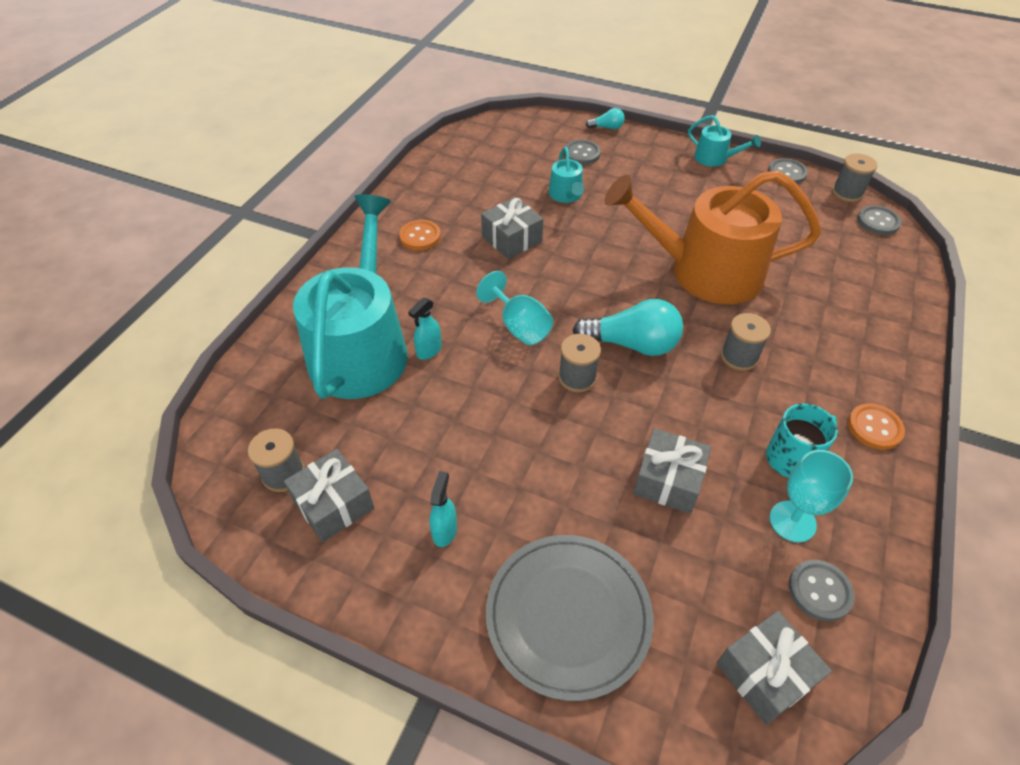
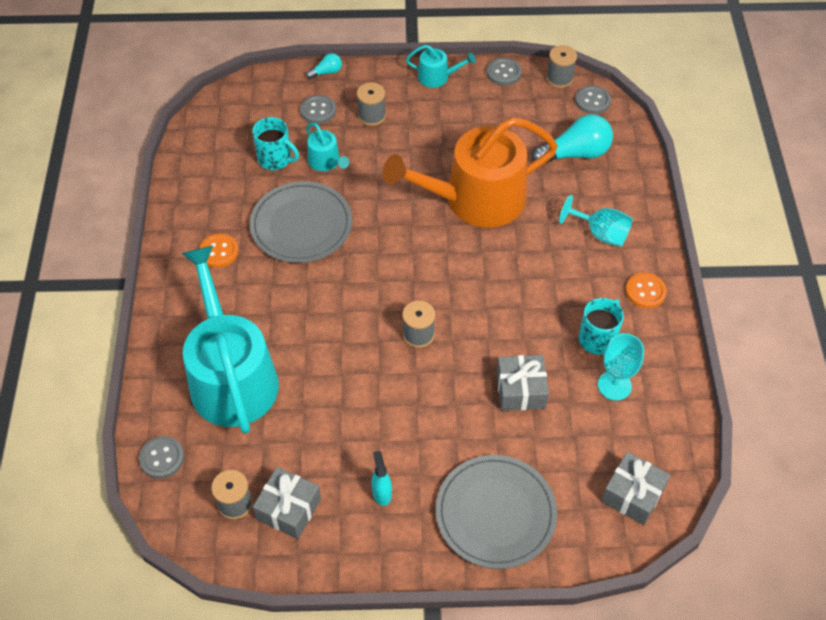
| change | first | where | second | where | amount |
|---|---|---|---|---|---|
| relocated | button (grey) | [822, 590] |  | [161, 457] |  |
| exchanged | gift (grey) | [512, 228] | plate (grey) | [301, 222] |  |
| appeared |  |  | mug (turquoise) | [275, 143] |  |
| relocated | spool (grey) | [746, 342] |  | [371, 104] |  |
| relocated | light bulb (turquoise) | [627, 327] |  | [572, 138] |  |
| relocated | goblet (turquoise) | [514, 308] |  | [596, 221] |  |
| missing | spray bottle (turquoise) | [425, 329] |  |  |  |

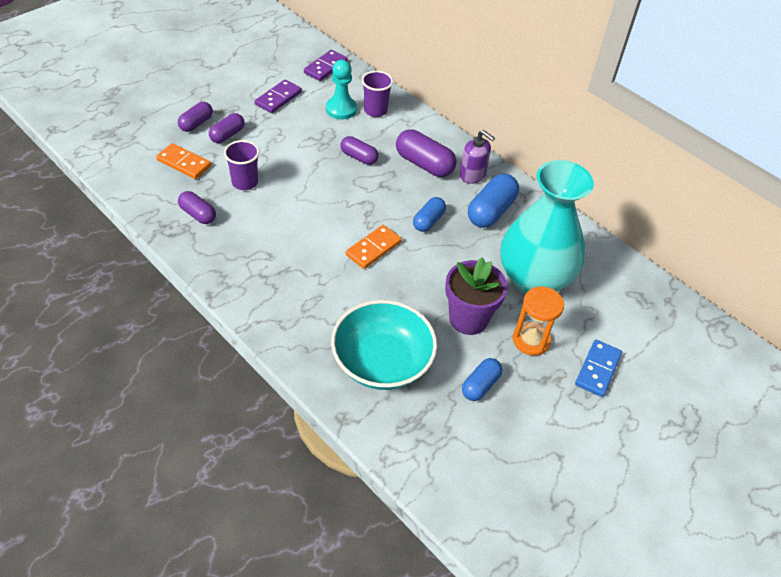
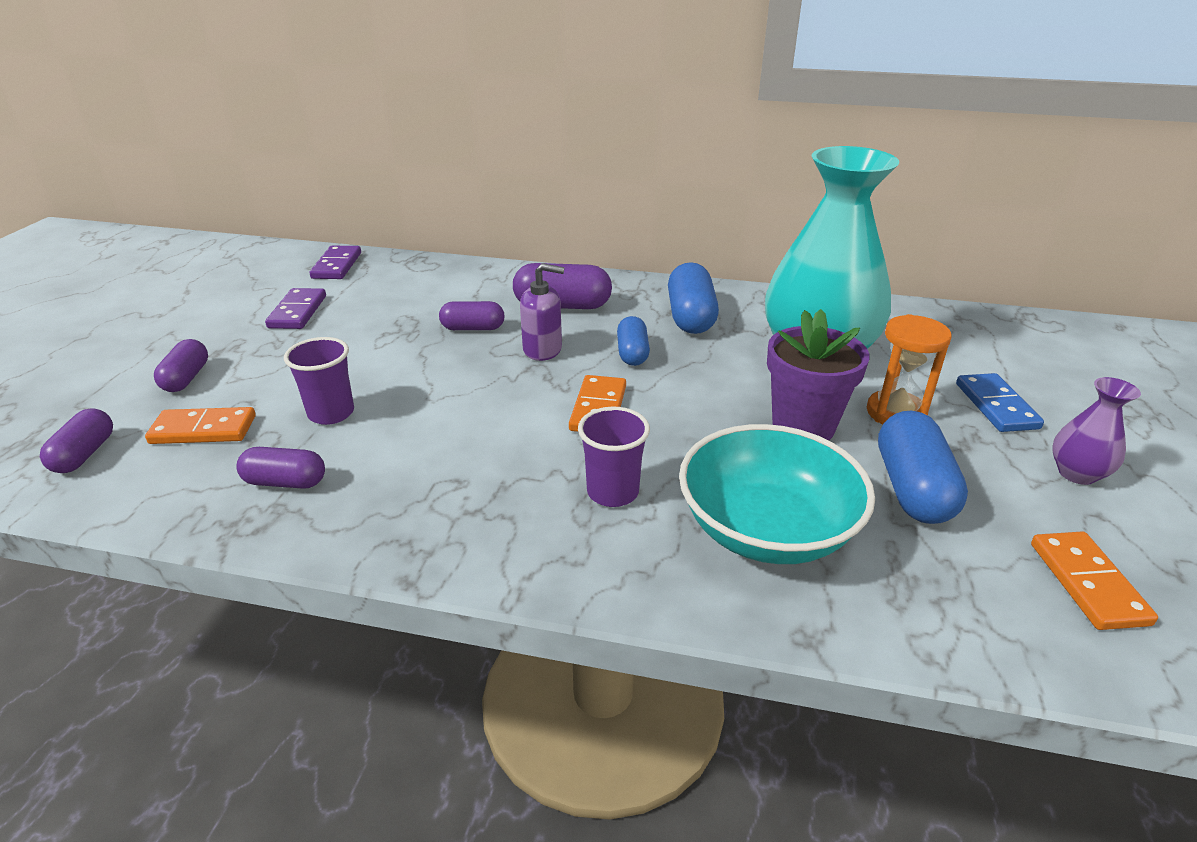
| change | first | where | second | where | amount |
|---|---|---|---|---|---|
| relocated | capsule (purple) | [227, 128] |  | [76, 440] |  |
| relocated | soap dispenser (purple) | [477, 157] |  | [542, 312] |  |
| relocated | cup (purple) | [377, 94] |  | [614, 457] |  |
| size | capsule (blue) | [482, 379] |  | [923, 467] | x1.60 |
| appeared |  |  | domino (orange) | [1094, 580] |  |
| appeared |  |  | vase (purple) | [1096, 431] |  |
| missing | pawn (turquoise) | [341, 90] |  |  |  |

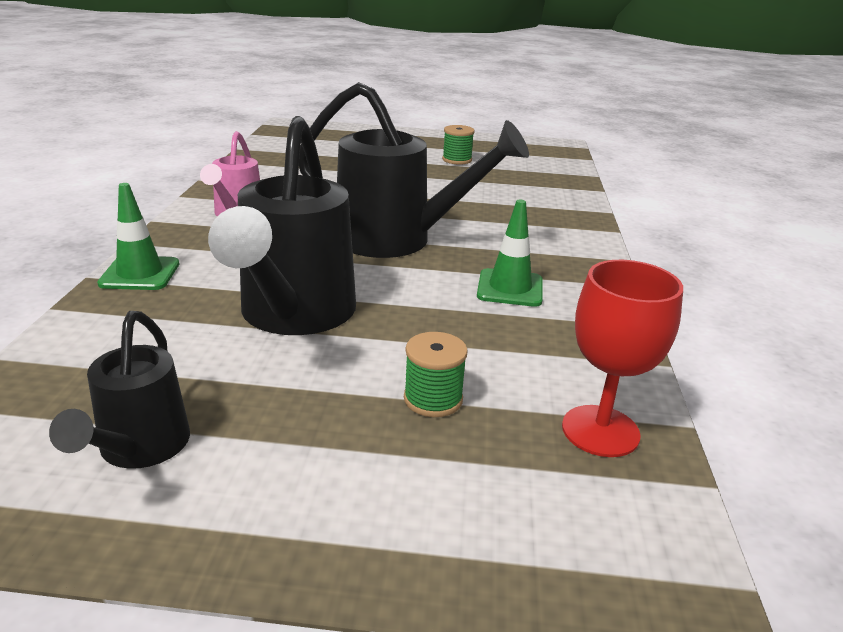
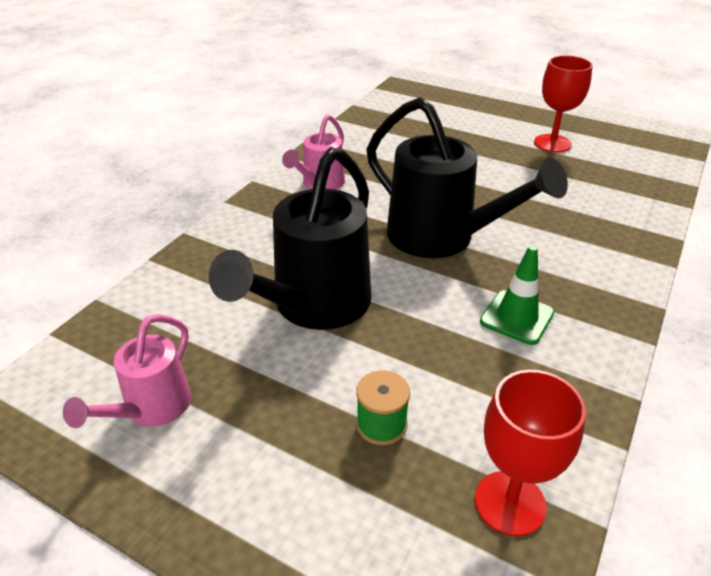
| change | first | where | second | where | amount |
|---|---|---|---|---|---|
| colour | watering can (black) | [119, 390] | watering can (pink) | [127, 371] |  |
| exchanged | spool (green) | [458, 145] | goblet (red) | [563, 104] |  |
| missing | traffic cone (green) | [138, 236] |  |  |  |

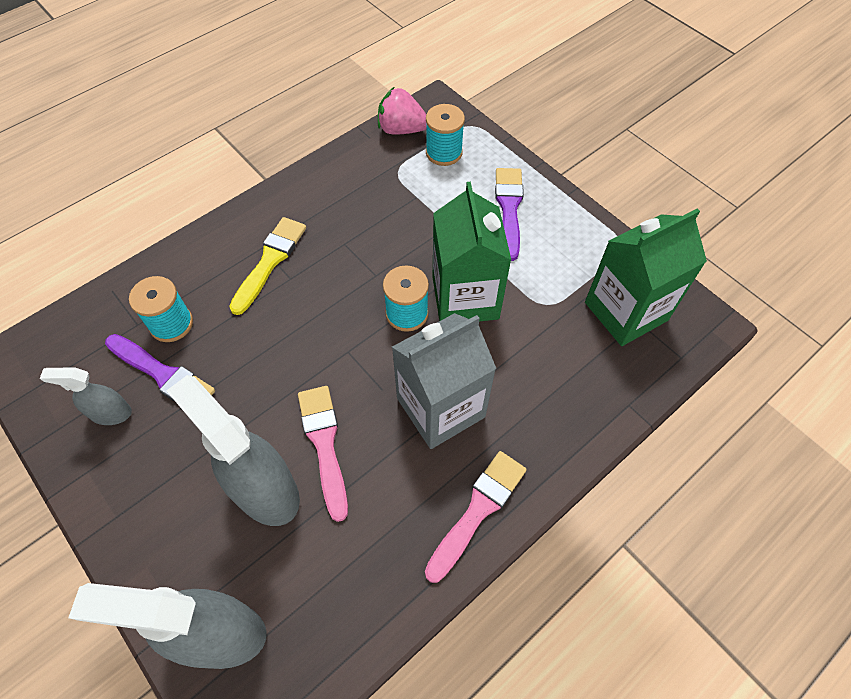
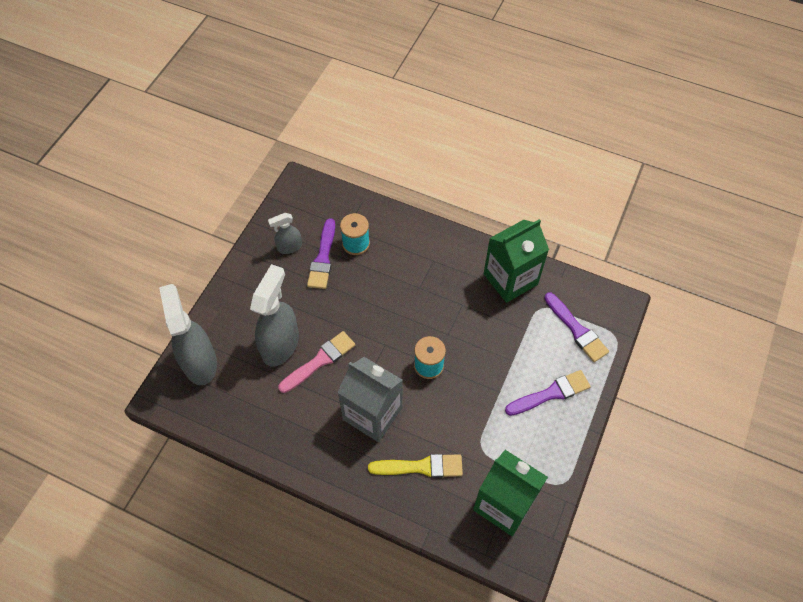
| change | first | where | second | where | amount |
|---|---|---|---|---|---|
| spun | spray bottle (grey) | [86, 396] |  | [285, 233] | 90 degrees counterclockwise |
| relocated | brush (yellow) | [267, 266] |  | [415, 466] |  |
| relocated | carton (green) | [472, 252] |  | [516, 261] |  |
| exchanged | spool (turquoise) | [445, 135] | brush (purple) | [576, 327] |  |
| missing | strawberry (pink) | [402, 111] |  |  |  |
| missing | brush (pink) | [476, 517] |  |  |  |

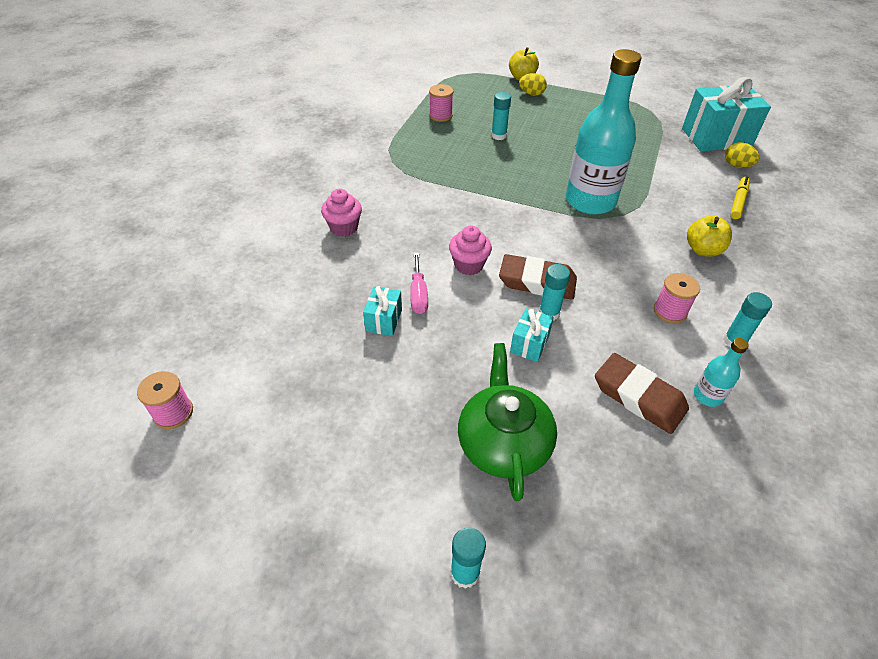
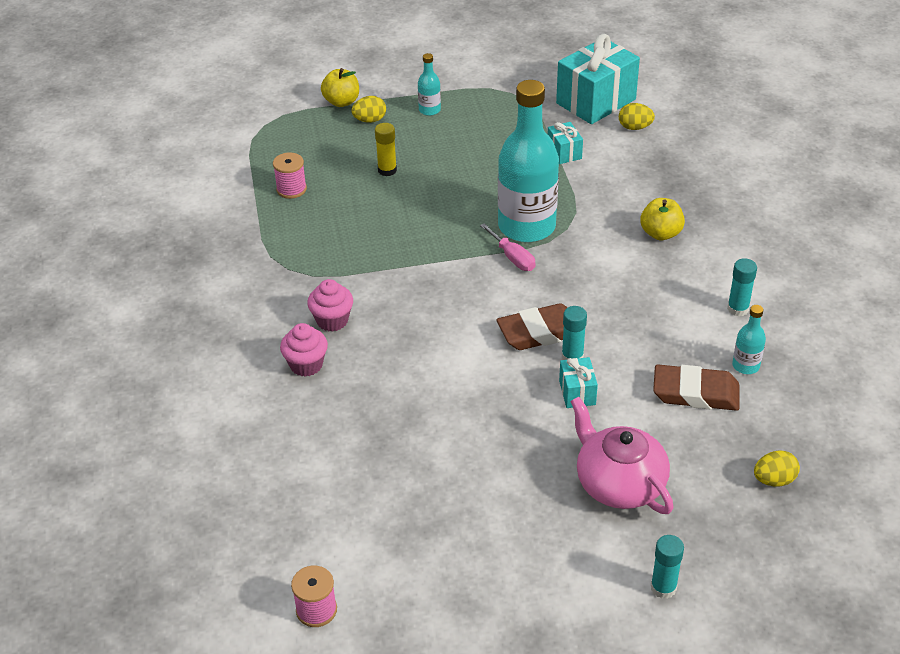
| change | first | where | second | where | amount |
|---|---|---|---|---|---|
| relocated | cupcake (pink) | [470, 250] |  | [330, 305] |  |
| appeared |  |  | glue stick (yellow) | [386, 149] |  |
| appeared |  |  | bottle (turquoise) | [429, 84] |  |
| relocated | screwdriver (pink) | [419, 283] |  | [508, 247] |  |
| relocated | gift (turquoise) | [382, 311] |  | [565, 143] |  |
| colour | teapot (green) | [507, 422] | teapot (pink) | [621, 455] |  |
| appeared |  |  | egg (yellow) | [777, 468] |  |
| missing | glue stick (turquoise) | [501, 116] |  |  |  |
| missing | spool (pink) | [677, 298] |  |  |  |
| missing | marker (yellow) | [740, 197] |  |  |  |

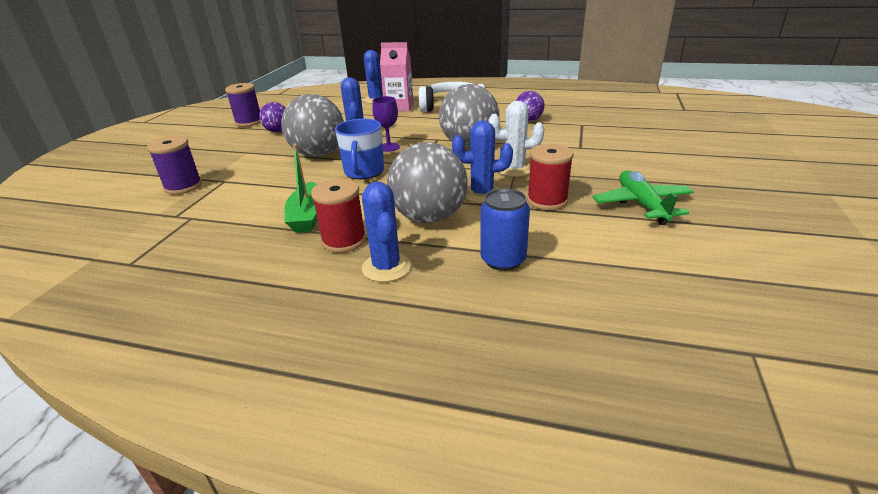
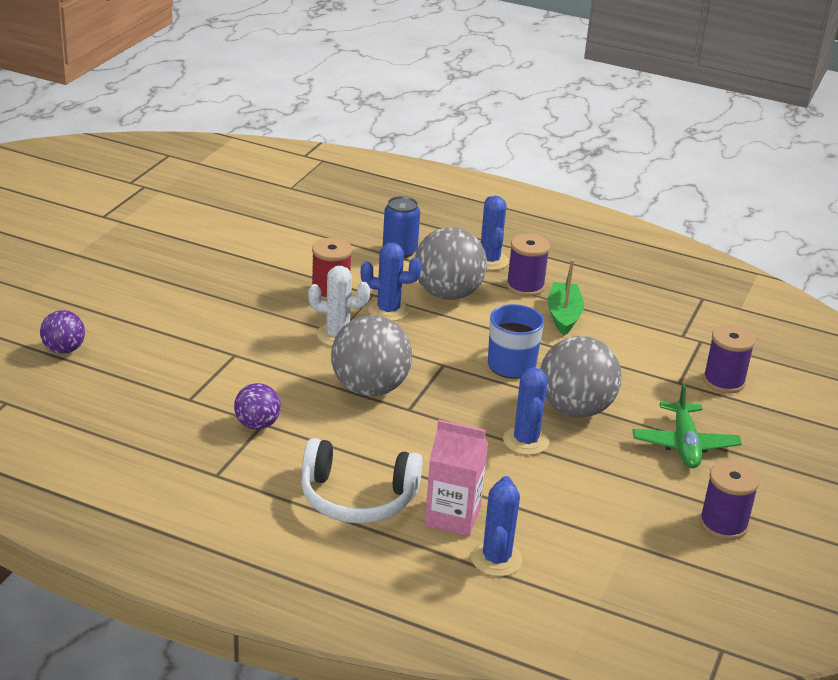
| change | first | where | second | where | amount |
|---|---|---|---|---|---|
| relocated | ball (purple) | [272, 117] |  | [62, 332] |  |
| colour | spool (red) | [338, 216] | spool (purple) | [528, 265] |  |
| relocated | plane (green) | [643, 197] |  | [687, 425] |  |
| missing | goblet (purple) | [386, 124] |  |  |  |

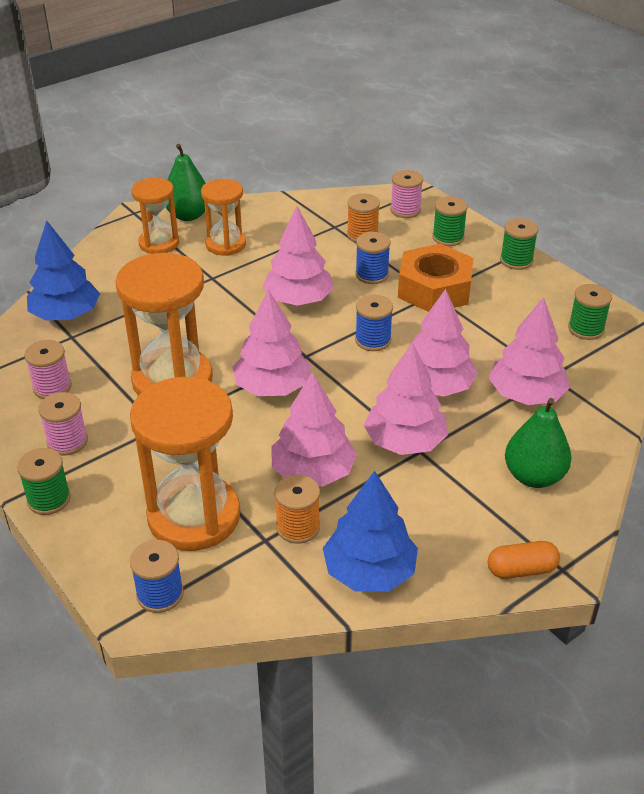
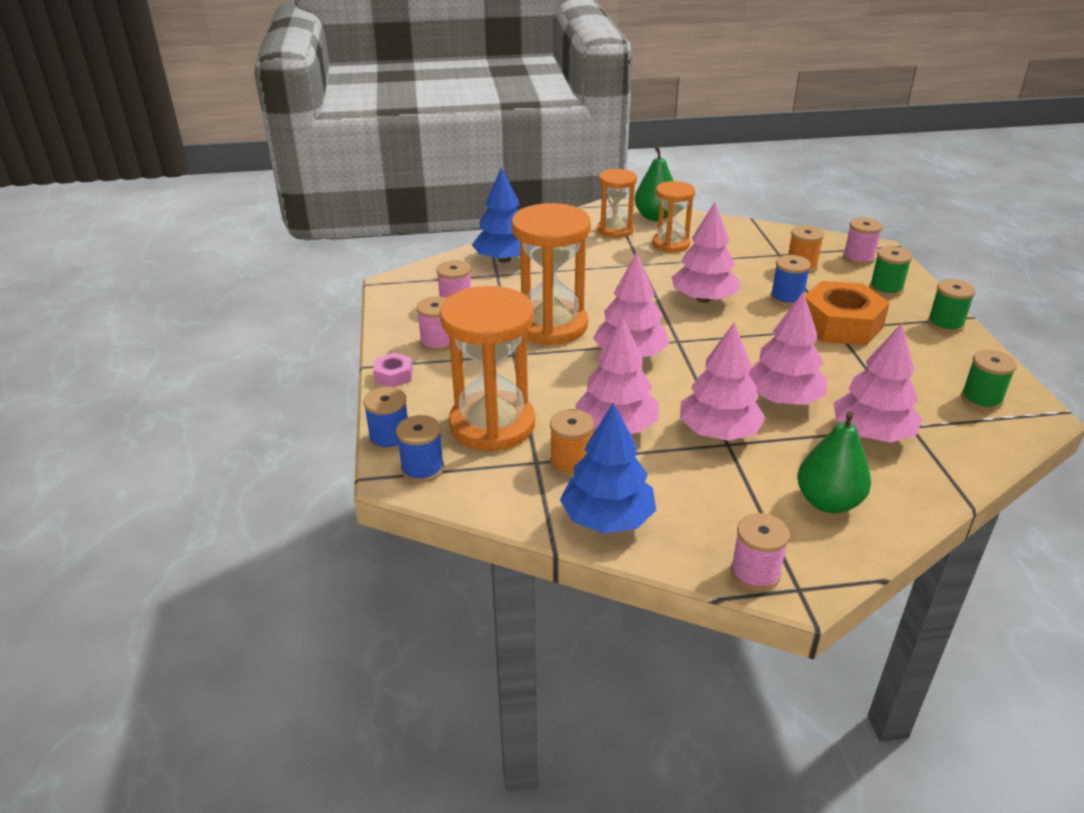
| change | first | where | second | where | amount |
|---|---|---|---|---|---|
| relocated | spool (blue) | [374, 323] |  | [385, 419] |  |
| exchanged | spool (green) | [44, 481] | nut (pink) | [393, 370] |  |
| exchanged | capsule (orange) | [524, 560] | spool (pink) | [760, 552] |  |

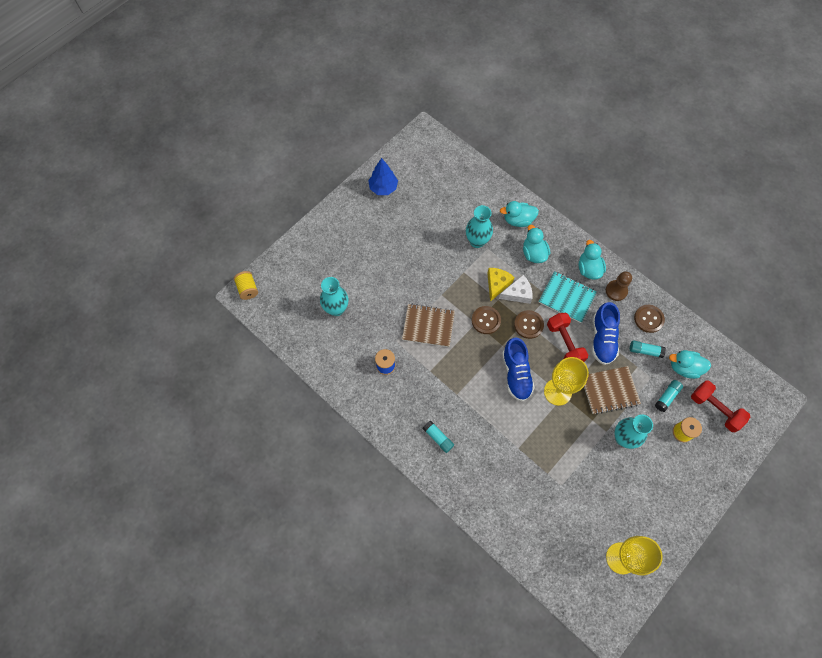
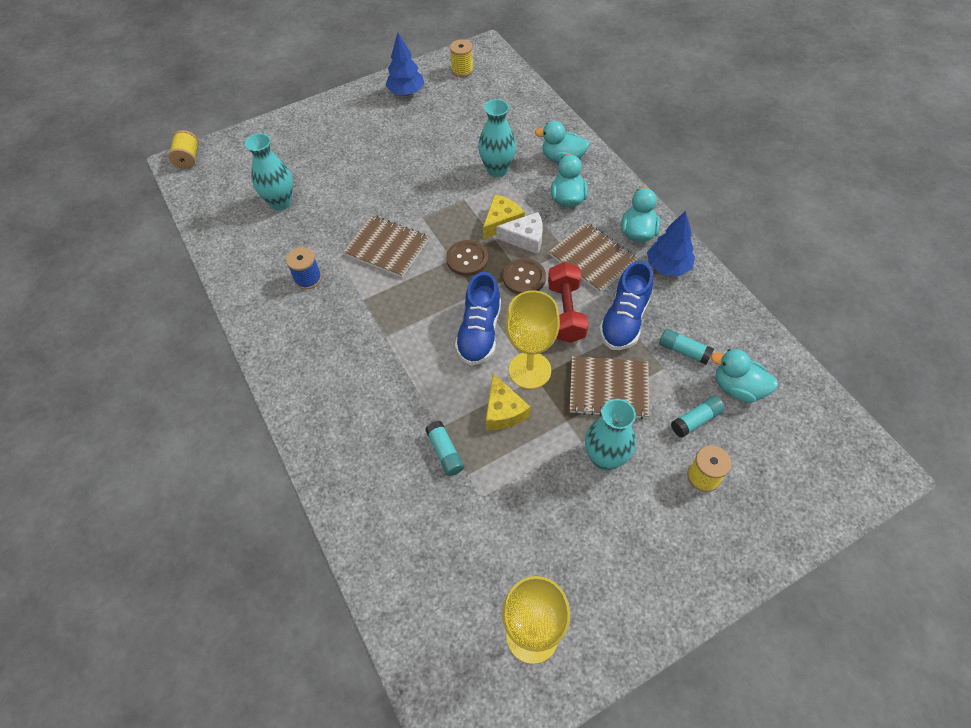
| change | first | where | second | where | amount |
|---|---|---|---|---|---|
| relocated | glue stick (turquoise) | [438, 436] |  | [444, 448] |  |
| appeared |  |  | spool (yellow) | [462, 58] |  |
| appeared |  |  | cheese (yellow) | [508, 401] |  |
| colour | notebook (turquoise) | [567, 297] | notebook (brown) | [593, 257] |  |
| exchanged | pawn (brown) | [619, 286] | tree (blue) | [671, 243] |  |
| missing | button (brown) | [649, 319] |  |  |  |
| missing | dumbbell (red) | [720, 406] |  |  |  |

